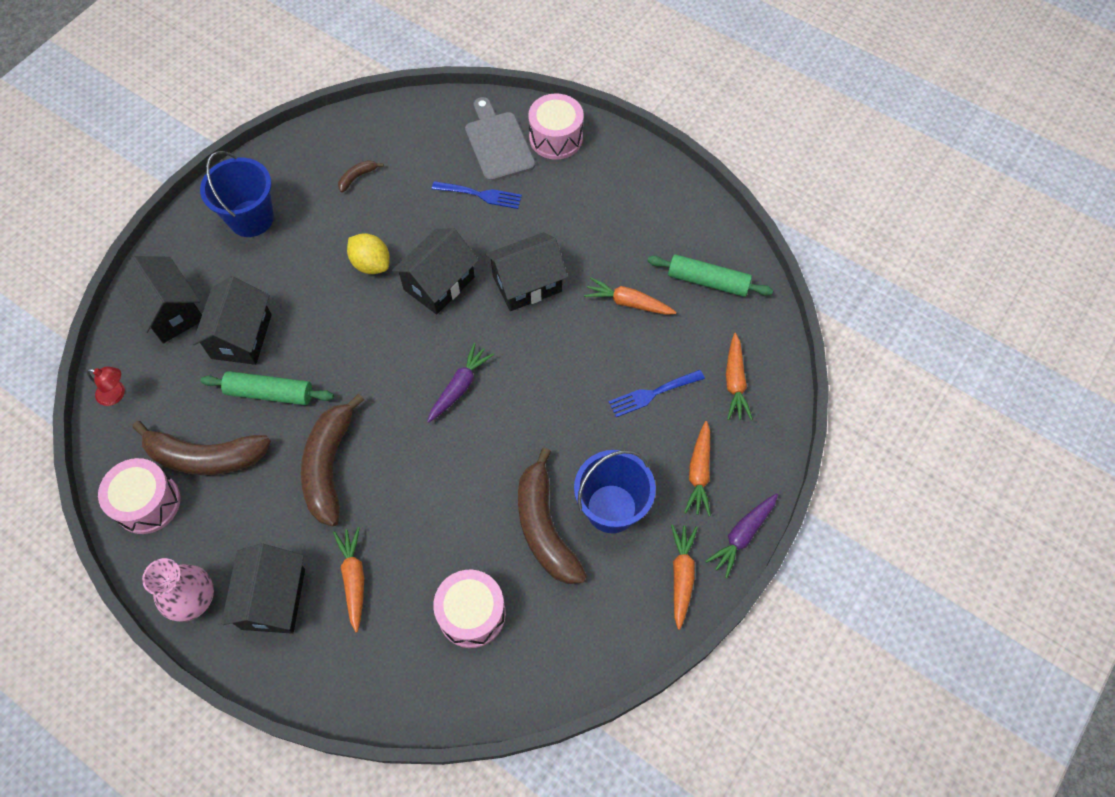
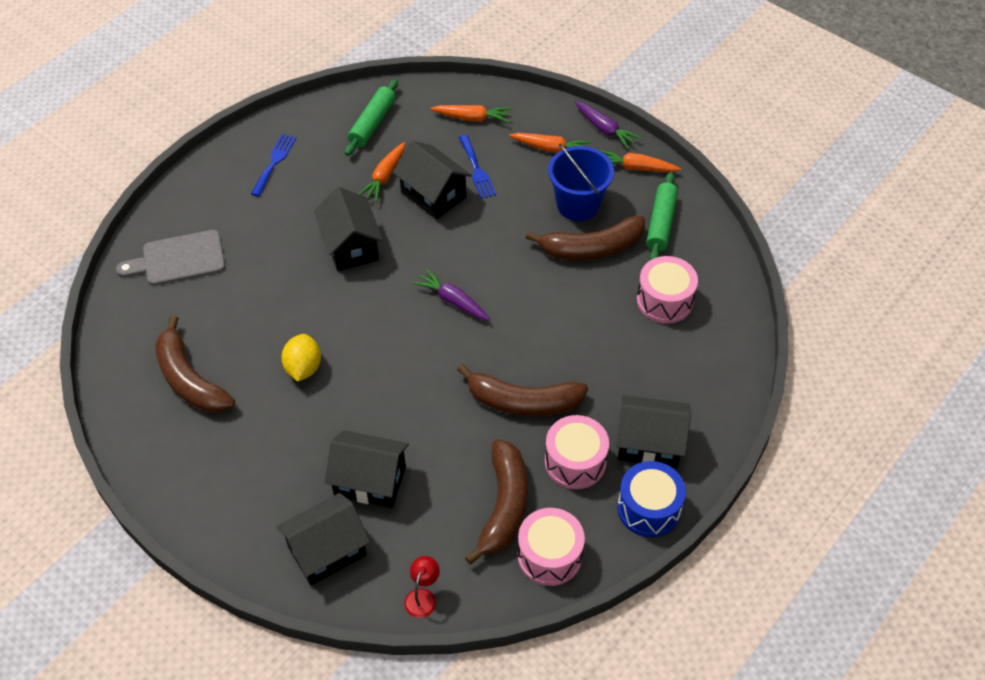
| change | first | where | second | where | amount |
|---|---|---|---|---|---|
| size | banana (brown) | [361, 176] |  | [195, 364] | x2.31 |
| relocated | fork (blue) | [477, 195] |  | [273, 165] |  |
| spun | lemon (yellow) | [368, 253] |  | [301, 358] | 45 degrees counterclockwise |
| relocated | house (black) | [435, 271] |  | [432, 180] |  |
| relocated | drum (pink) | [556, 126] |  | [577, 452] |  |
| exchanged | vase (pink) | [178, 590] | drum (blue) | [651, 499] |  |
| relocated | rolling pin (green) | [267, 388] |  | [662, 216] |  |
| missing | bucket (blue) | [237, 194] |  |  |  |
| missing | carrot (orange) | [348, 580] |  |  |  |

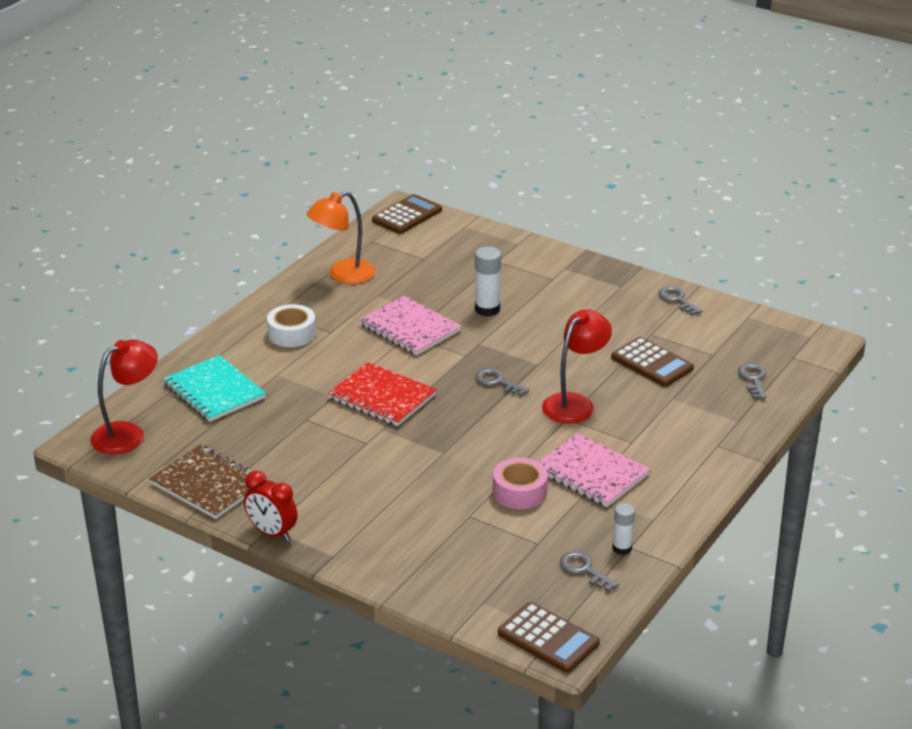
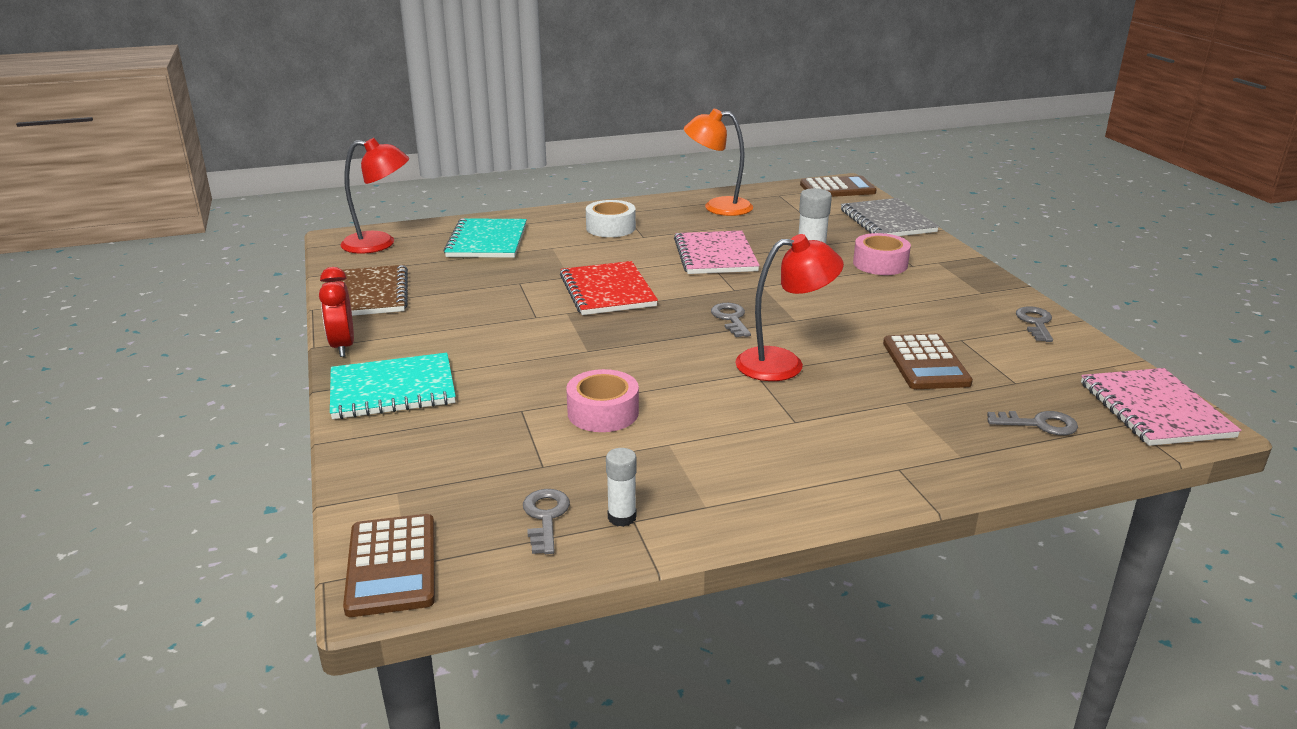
| change | first | where | second | where | amount |
|---|---|---|---|---|---|
| appeared |  |  | notebook (turquoise) | [393, 386] |  |
| appeared |  |  | notebook (grey) | [890, 217] |  |
| appeared |  |  | tape (pink) | [882, 254] |  |
| spun | key (grey) | [752, 381] |  | [1032, 423] | 60 degrees clockwise |
| relocated | notebook (pink) | [594, 470] |  | [1161, 407] |  |

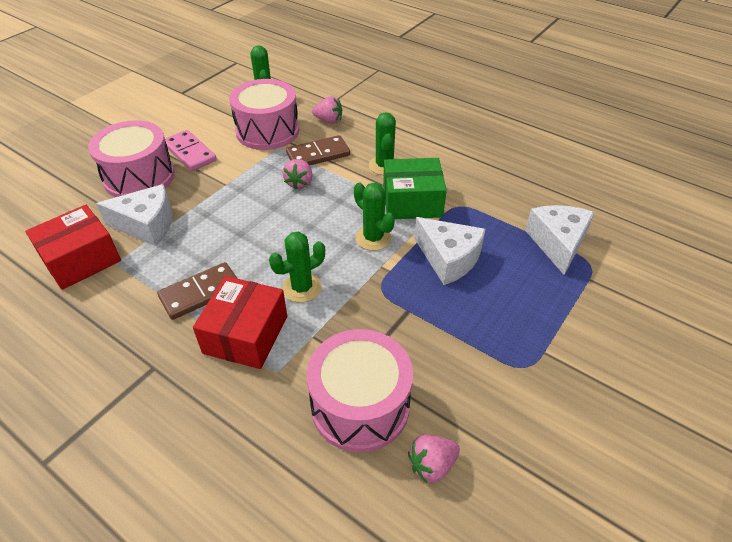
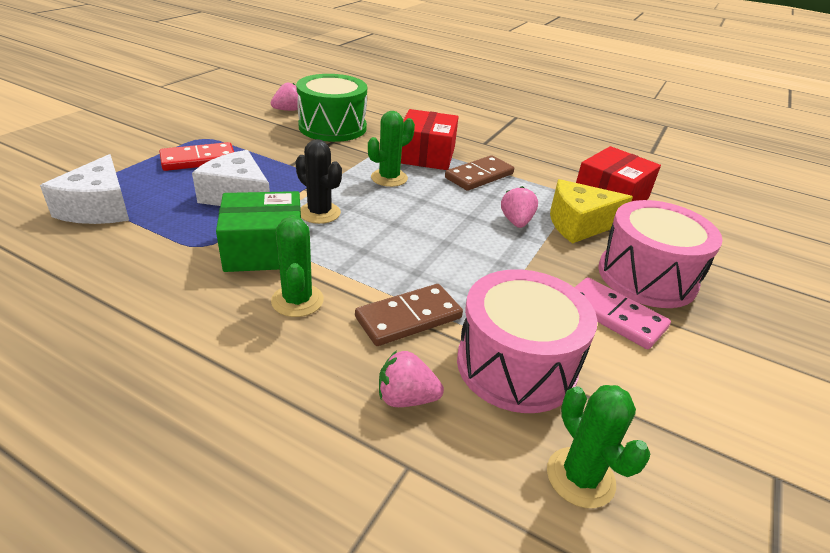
| change | first | where | second | where | amount |
|---|---|---|---|---|---|
| appeared |  |  | domino (red) | [196, 156] |  |
| colour | cactus (green) | [374, 217] | cactus (black) | [318, 181] |  |
| colour | drum (pink) | [360, 391] | drum (green) | [331, 108] |  |
| relocated | strawberry (pink) | [298, 174] |  | [519, 207] |  |
| colour | cheese (white) | [134, 215] | cheese (yellow) | [591, 211] |  |

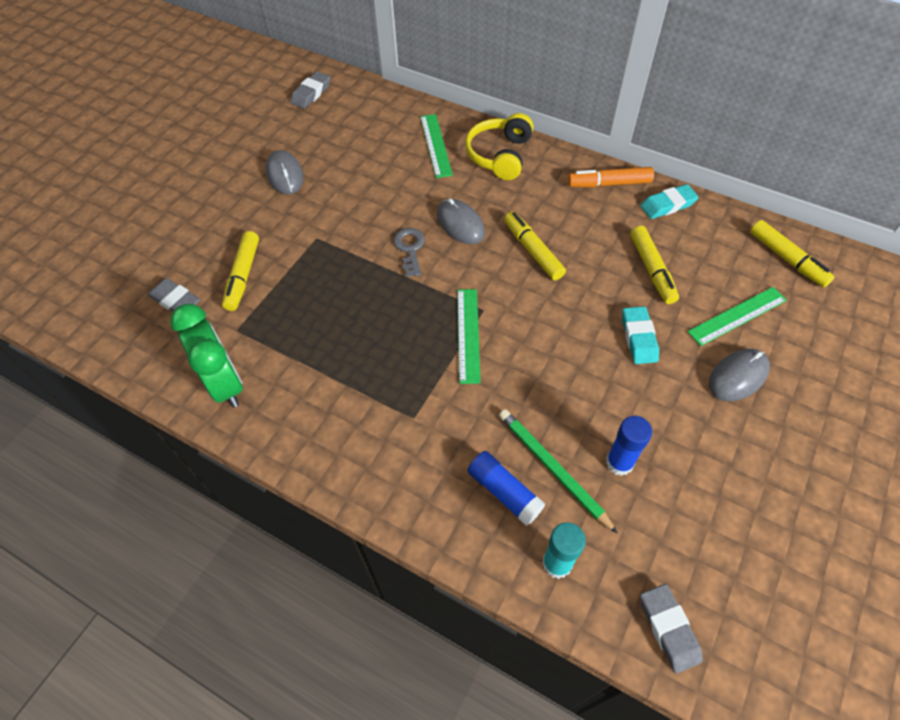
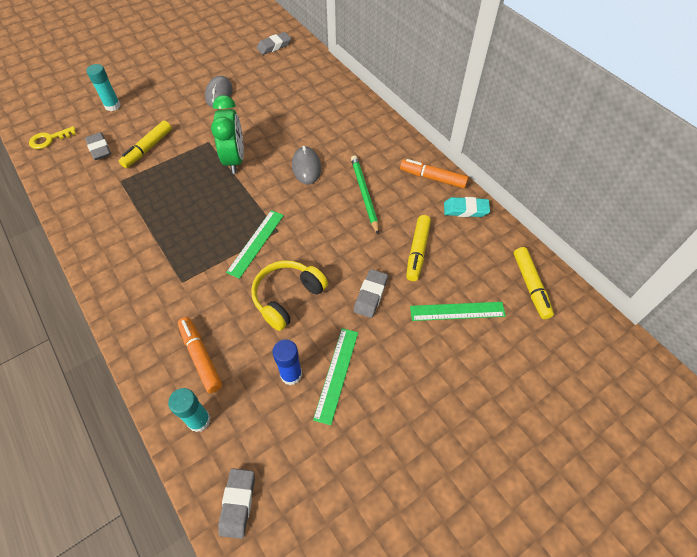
| change | first | where | second | where | amount |
|---|---|---|---|---|---|
| appeared |  |  | key (yellow) | [52, 137] |  |
| appeared |  |  | glue stick (turquoise) | [103, 87] |  |
| exchanged | glue stick (blue) | [506, 488] | marker (orange) | [200, 355] |  |
| relocated | clock (green) | [206, 355] |  | [227, 134] |  |
| relocated | headphones (yellow) | [499, 146] |  | [289, 295] |  |
| relocated | ruler (green) | [436, 146] |  | [335, 376] |  |
| relocated | pencil (green) | [558, 471] |  | [365, 194] |  |
| colour | eraser (turquoise) | [640, 335] | eraser (grey) | [371, 293] |  |
| missing | key (grey) | [409, 252] |  |  |  |
| missing | marker (yellow) | [535, 245] |  |  |  |
| missing | mouse (grey) | [739, 375] |  |  |  |

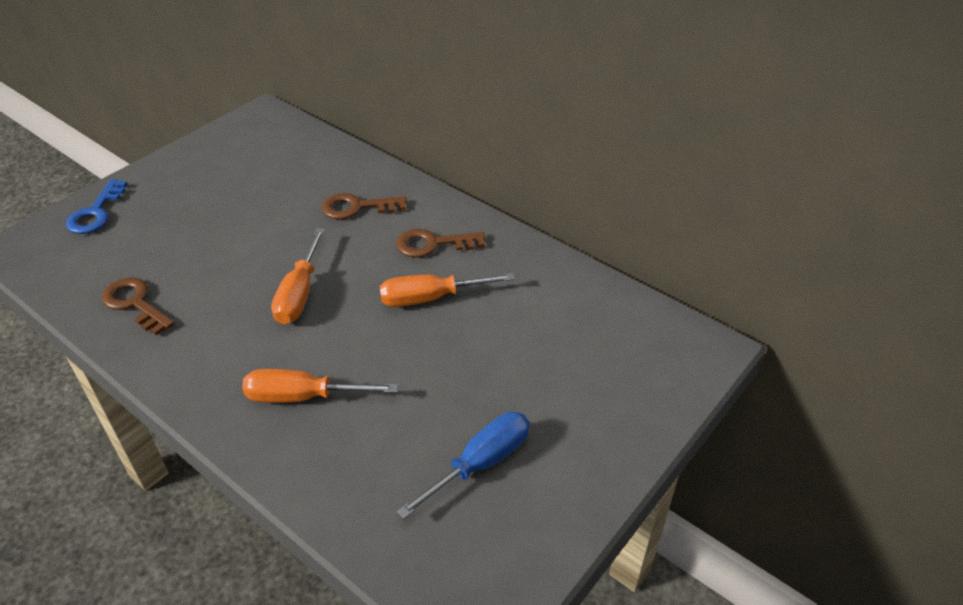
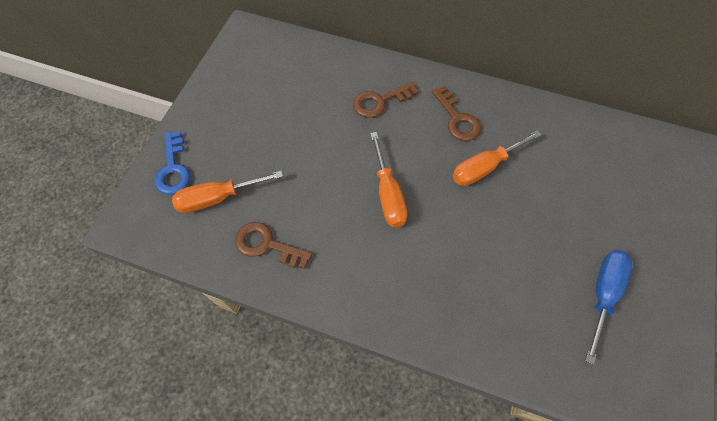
| change | first | where | second | where | amount |
|---|---|---|---|---|---|
| relocated | screwdriver (orange) | [319, 386] |  | [227, 192] |  |
| spun | key (brown) | [440, 243] |  | [456, 113] | 90 degrees counterclockwise |

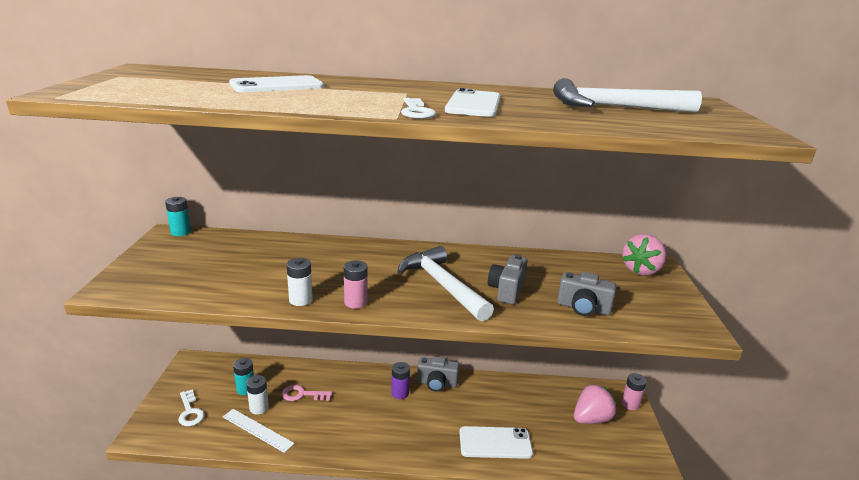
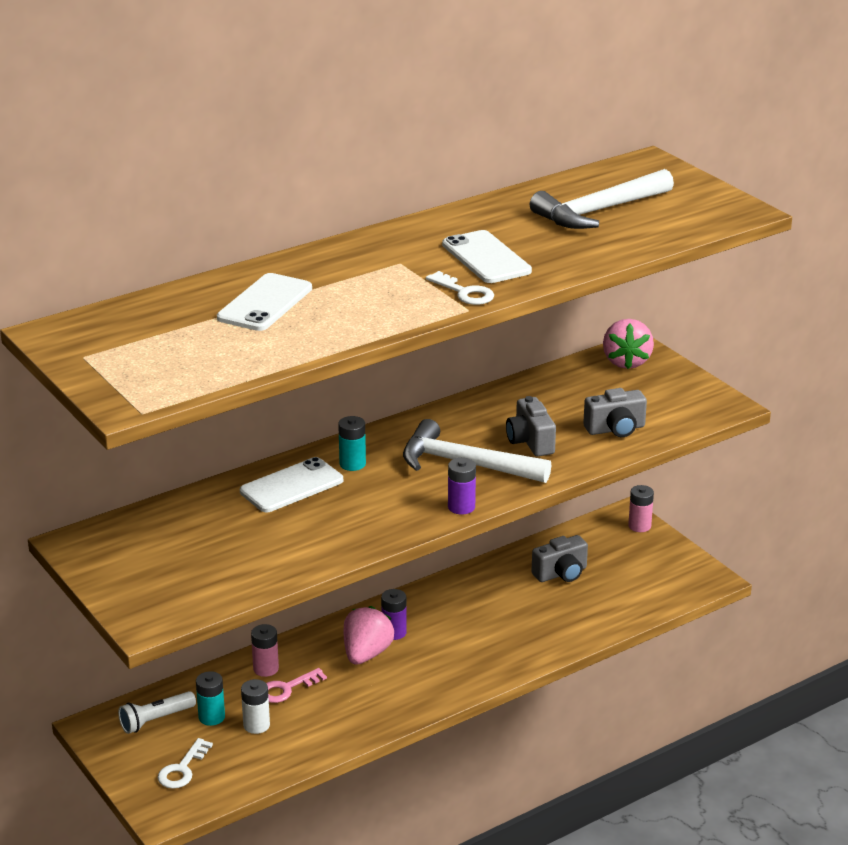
| change | first | where | second | where | amount |
|---|---|---|---|---|---|
| appeared |  |  | flashlight (white) | [157, 712] |  |
| spun | key (white) | [191, 407] |  | [185, 763] | 90 degrees clockwise |
| relocated | phone (white) | [496, 442] |  | [291, 484] |  |
| relocated | battery (pink) | [355, 284] |  | [265, 650] |  |
| relocated | battery (turquoise) | [178, 216] |  | [352, 443] |  |
| relocated | strawberry (pink) | [595, 404] |  | [369, 635] |  |
| appeared |  |  | battery (purple) | [462, 486] |  |
| relocated | camera (grey) | [438, 374] |  | [559, 558] |  |
| missing | ruler (white) | [259, 431] |  |  |  |
| missing | battery (white) | [299, 282] |  |  |  |

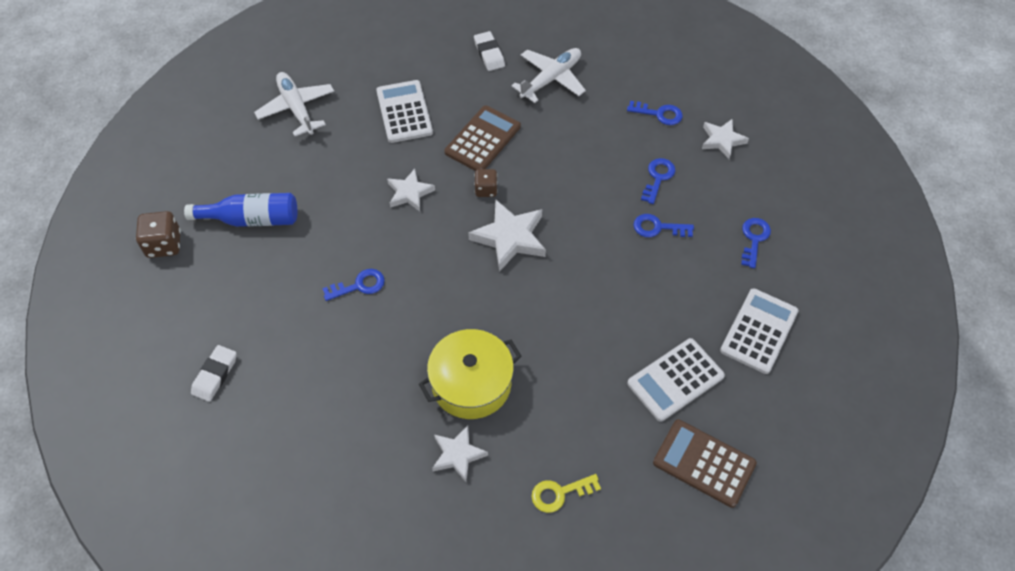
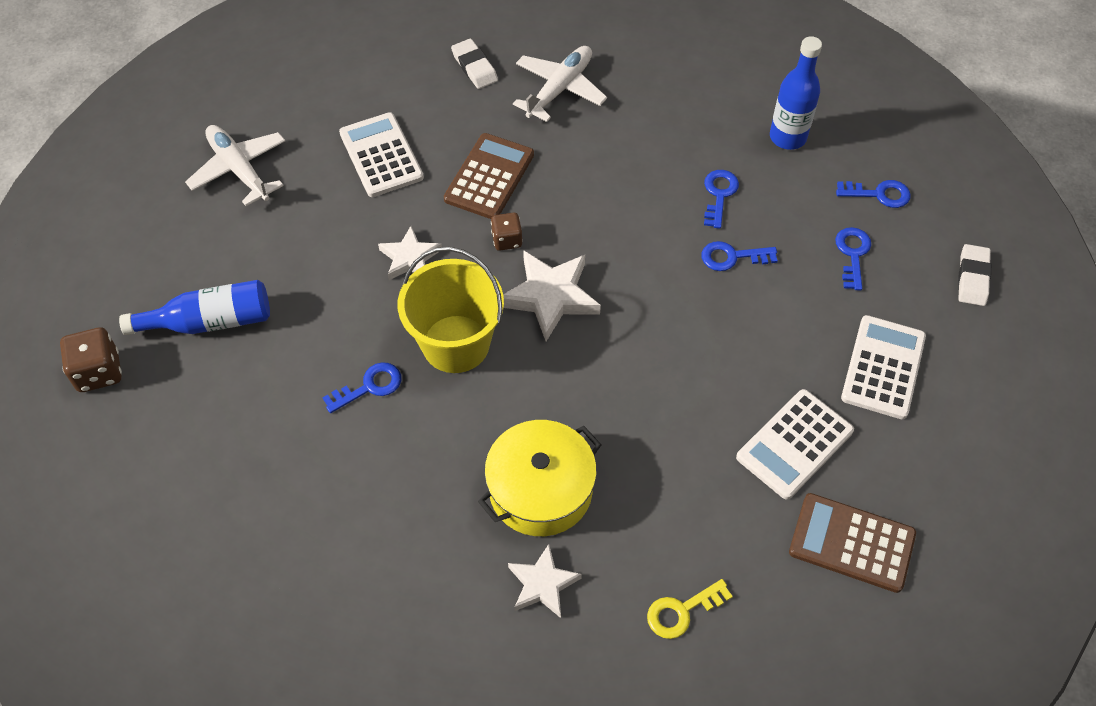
| change | first | where | second | where | amount |
|---|---|---|---|---|---|
| appeared |  |  | bucket (yellow) | [451, 310] |  |
| exchanged | star (white) | [725, 139] | bottle (blue) | [796, 93] |  |
| relocated | key (blue) | [655, 113] |  | [873, 194] |  |
| relocated | eraser (white) | [214, 373] |  | [974, 275] |  |

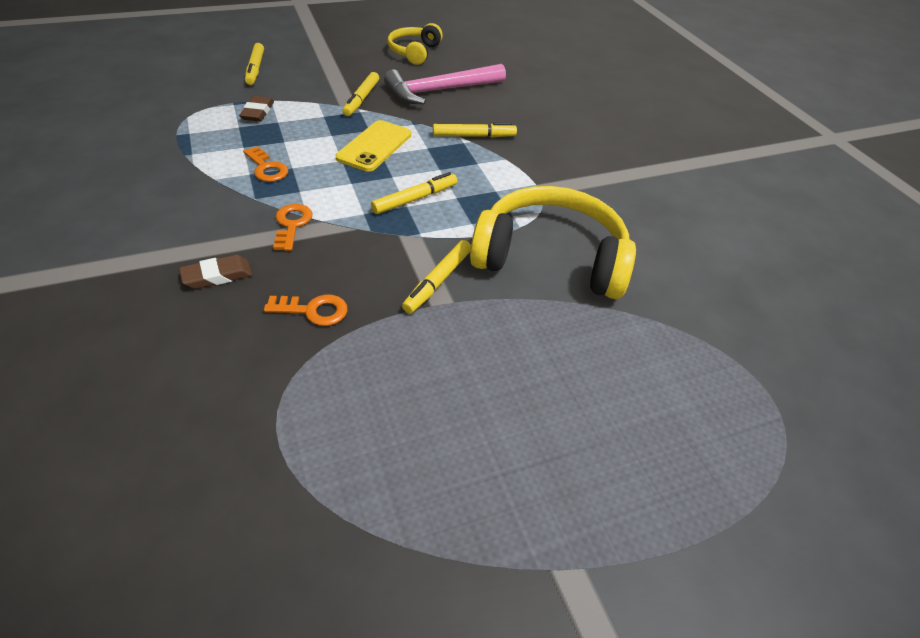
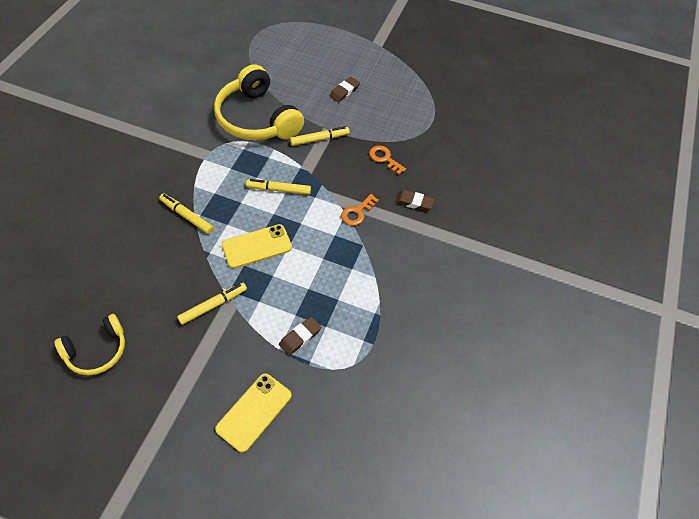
| change | first | where | second | where | amount |
|---|---|---|---|---|---|
| exchanged | marker (yellow) | [254, 64] | phone (yellow) | [253, 413] |  |
| appeared |  |  | eraser (brown) | [344, 89] |  |
| missing | key (orange) | [266, 164] |  |  |  |
| missing | hammer (pink) | [445, 84] |  |  |  |

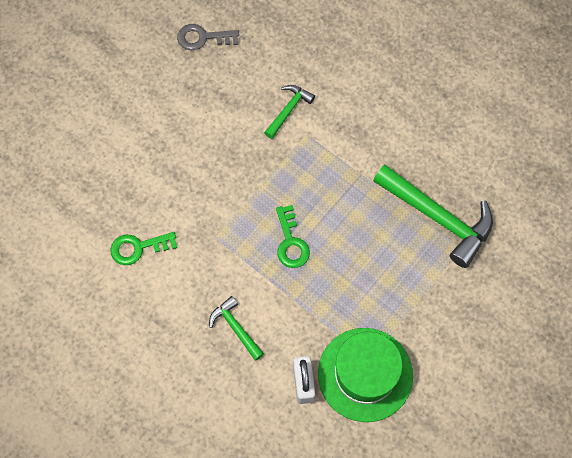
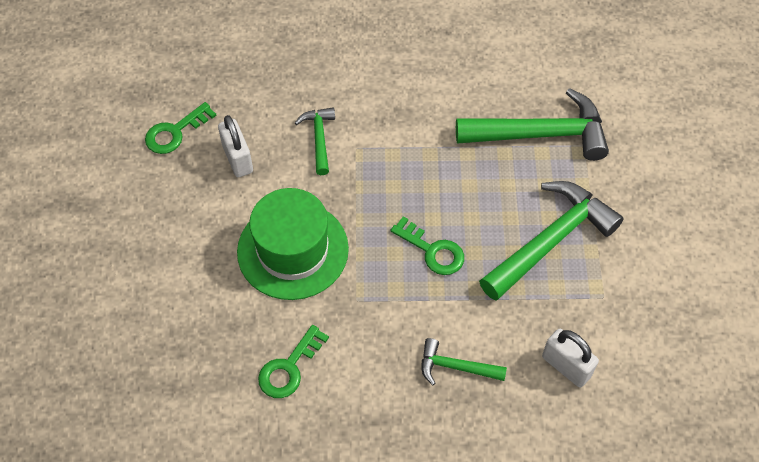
| change | first | where | second | where | amount |
|---|---|---|---|---|---|
| colour | key (grey) | [208, 37] | key (green) | [181, 128] |  |
| appeared |  |  | padlock (white) | [235, 146] |  |
| relocated | hat (green) | [365, 375] |  | [293, 244] |  |
| appeared |  |  | hammer (green) | [551, 240] |  |

